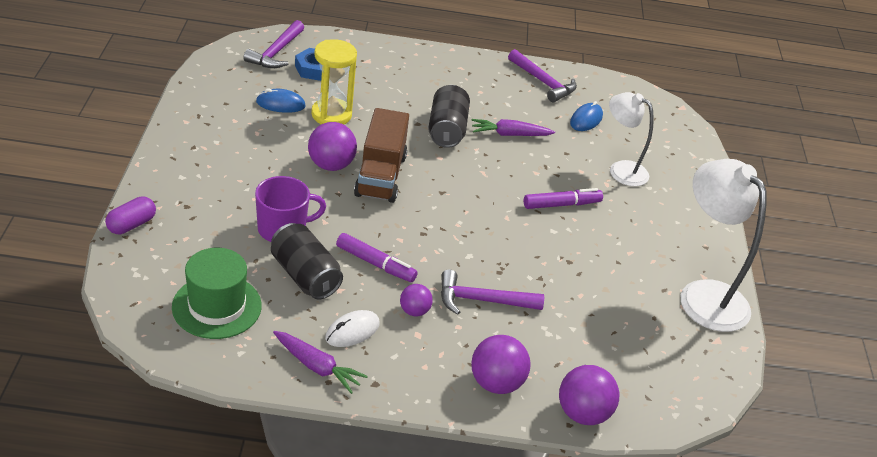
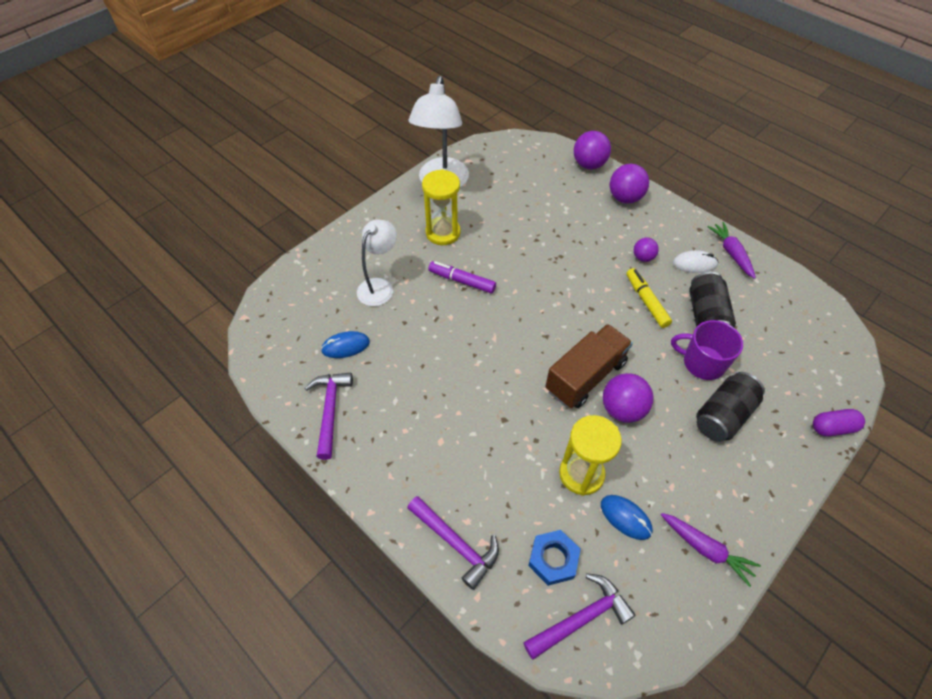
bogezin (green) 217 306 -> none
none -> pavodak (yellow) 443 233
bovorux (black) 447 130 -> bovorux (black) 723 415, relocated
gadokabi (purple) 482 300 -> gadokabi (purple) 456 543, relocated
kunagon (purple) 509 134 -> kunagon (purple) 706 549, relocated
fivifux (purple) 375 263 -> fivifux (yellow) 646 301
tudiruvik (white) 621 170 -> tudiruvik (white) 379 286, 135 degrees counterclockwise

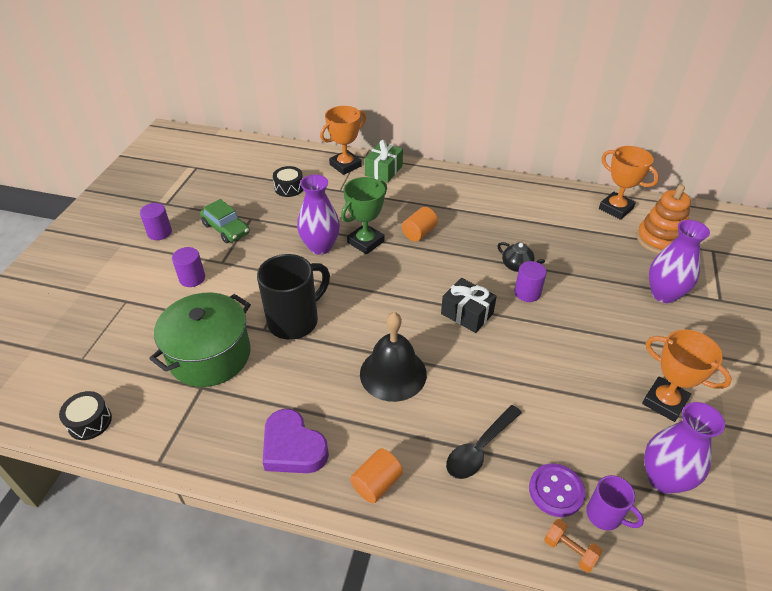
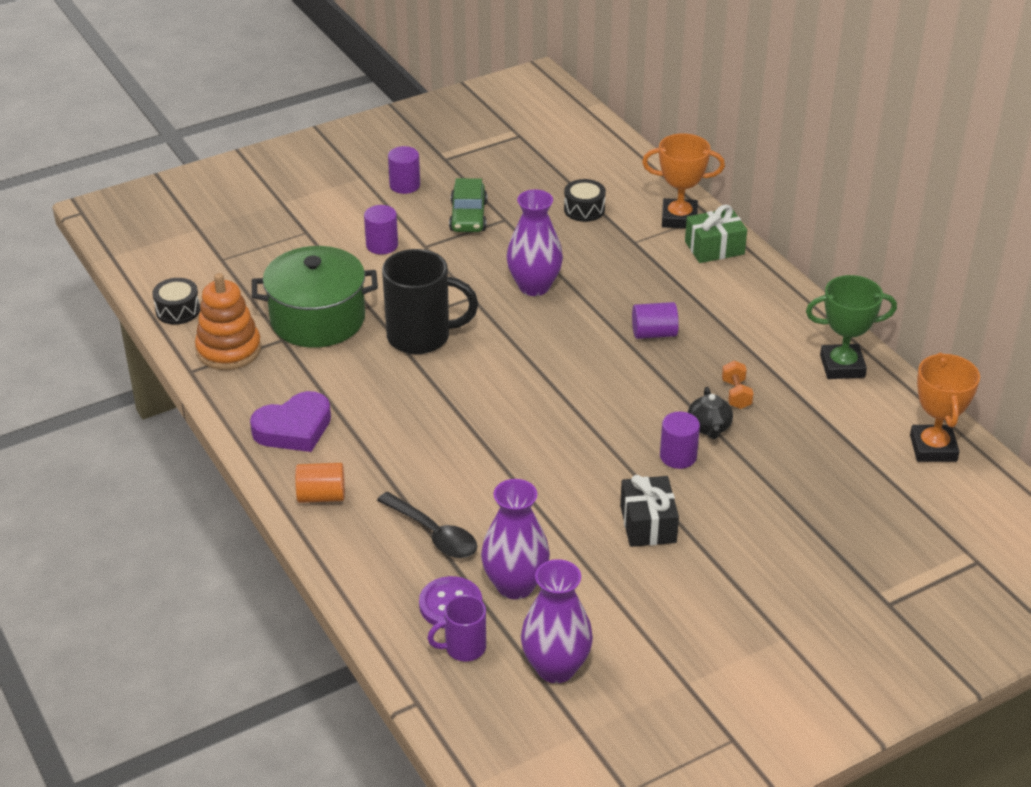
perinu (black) 393 373 -> none
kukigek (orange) 664 402 -> none
kukigek (green) 365 242 -> kukigek (green) 842 366, relocated
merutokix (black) 467 314 -> merutokix (black) 648 524, relocated
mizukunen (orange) 569 550 -> mizukunen (orange) 736 394, relocated
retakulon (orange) 659 240 -> retakulon (orange) 229 350, relocated
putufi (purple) 664 294 -> putufi (purple) 515 585, relocated
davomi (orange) 419 233 -> davomi (purple) 654 333
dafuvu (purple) 293 447 -> dafuvu (purple) 294 428, 120 degrees counterclockwise
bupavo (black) 479 449 -> bupavo (black) 434 534, 135 degrees counterclockwise
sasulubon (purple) 605 515 -> sasulubon (purple) 463 648, 75 degrees clockwise

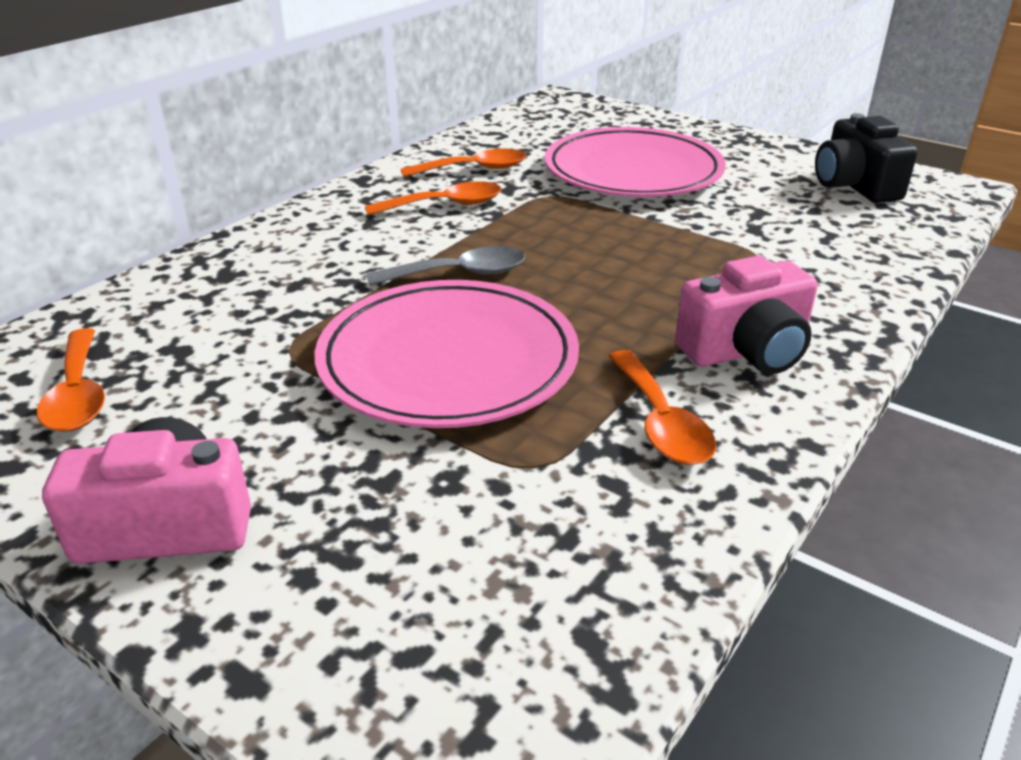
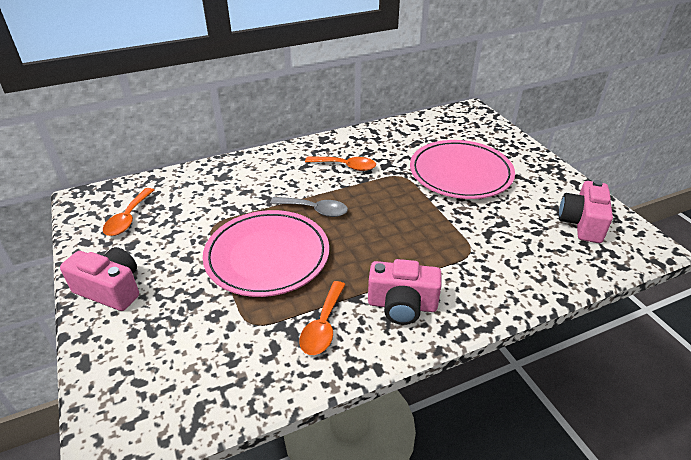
bupavo (orange) 474 169 -> none
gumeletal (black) 854 186 -> gumeletal (pink) 581 223

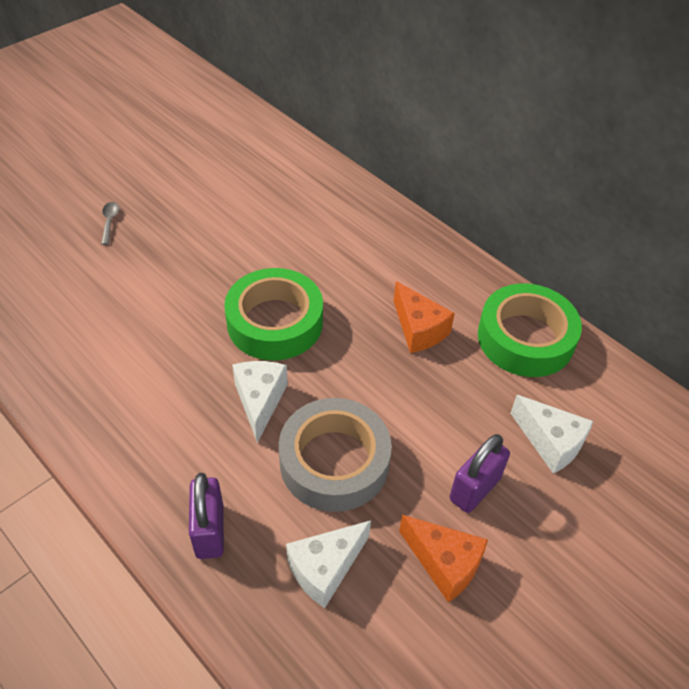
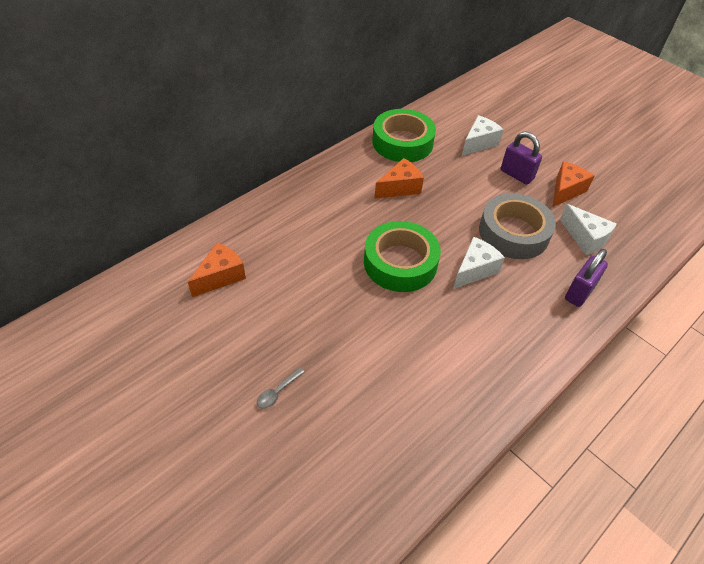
none -> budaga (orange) 220 276
bupavo (grey) 110 222 -> bupavo (grey) 277 392, 45 degrees counterclockwise
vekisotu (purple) 210 531 -> vekisotu (purple) 579 292, 45 degrees counterclockwise
budaga (white) 260 401 -> budaga (white) 474 270, 135 degrees clockwise

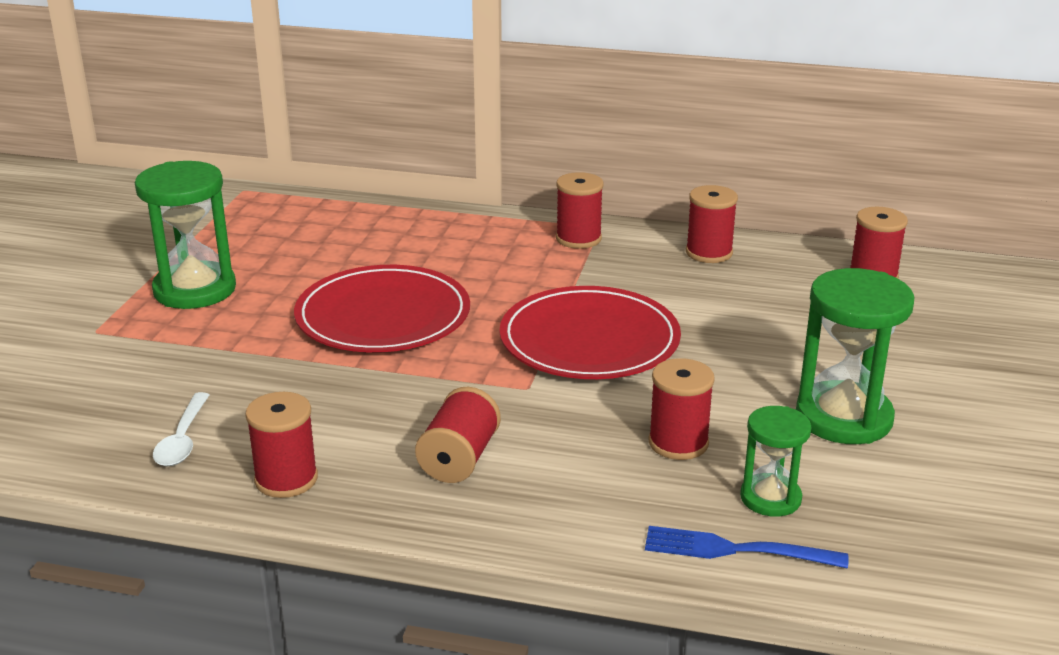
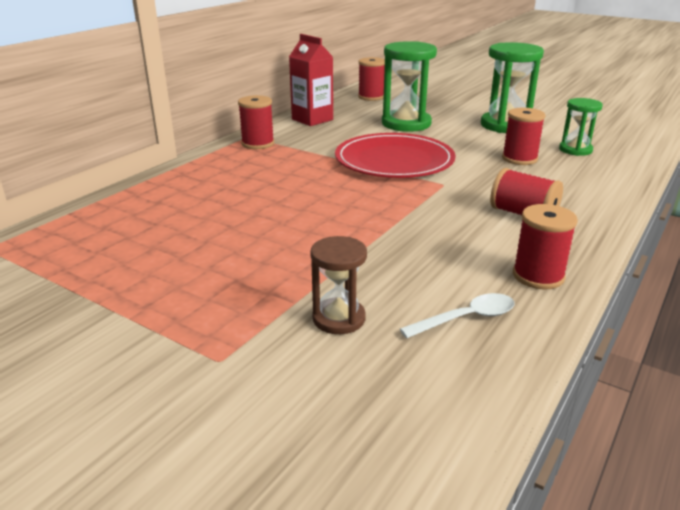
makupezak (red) 383 316 -> none
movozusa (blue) 735 550 -> none
none -> pavodak (brown) 339 318
pavodak (green) 195 290 -> pavodak (green) 406 124, relocated
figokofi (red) 709 253 -> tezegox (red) 312 119
bupavo (white) 183 439 -> bupavo (white) 466 318, 45 degrees counterclockwise

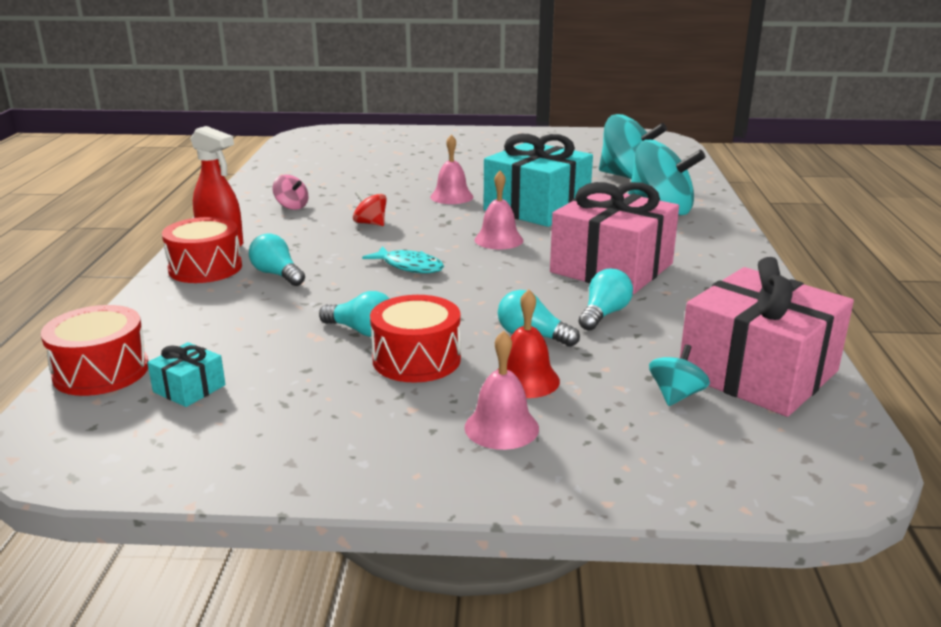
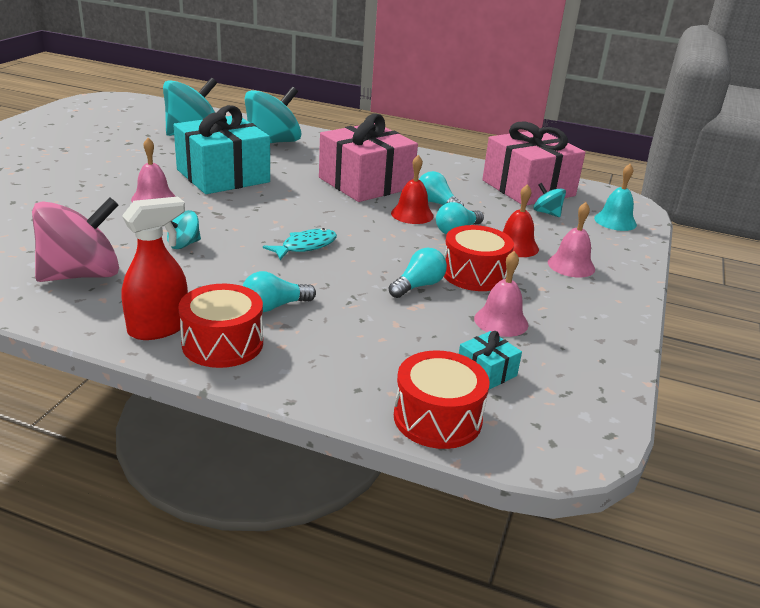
none -> perinu (red) 412 214
none -> perinu (turquoise) 615 221
perinu (pink) 498 240 -> perinu (pink) 501 321, relocated
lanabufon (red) 370 223 -> lanabufon (turquoise) 184 244
lanabufon (pink) 292 206 -> lanabufon (pink) 82 275, x2.16

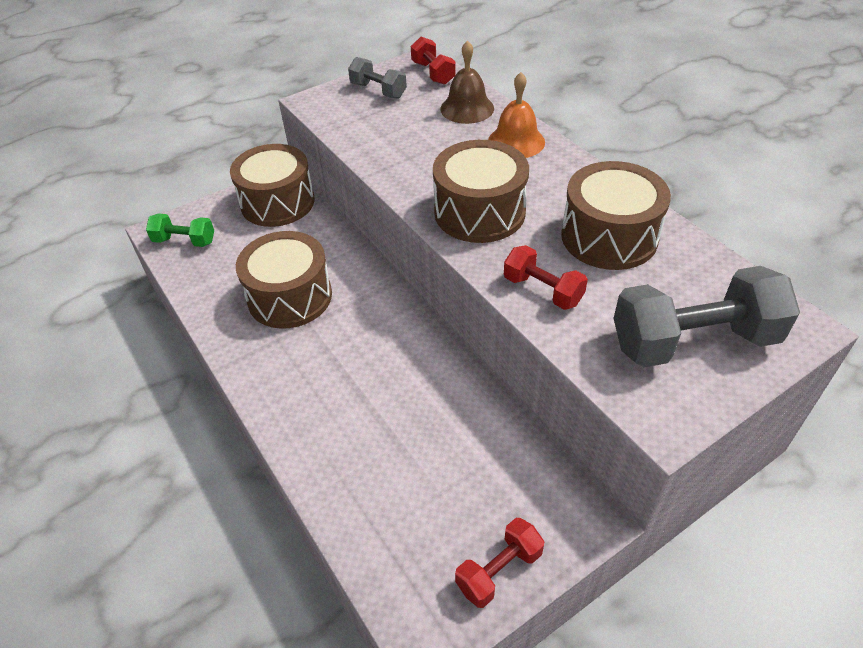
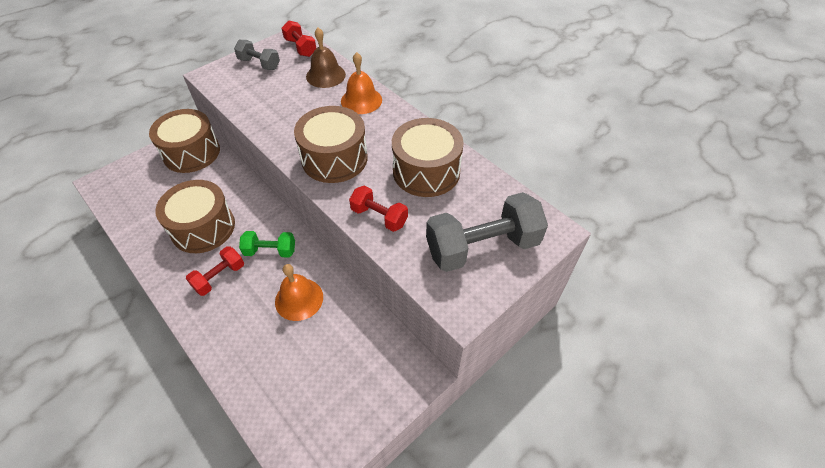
none -> perinu (orange) 299 299
mizukunen (green) 184 241 -> mizukunen (green) 270 251, relocated
mizukunen (red) 499 570 -> mizukunen (red) 219 277, relocated

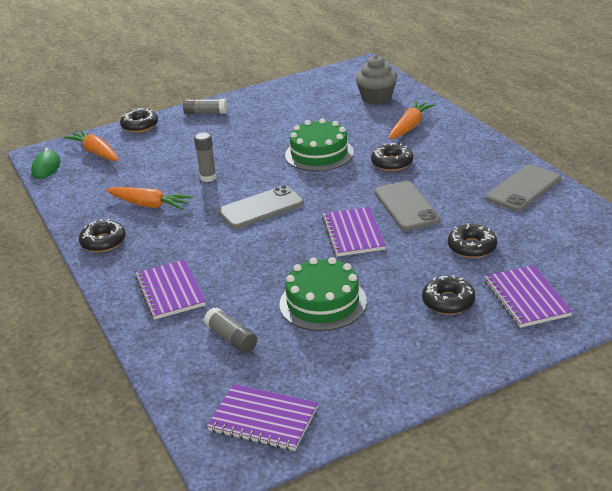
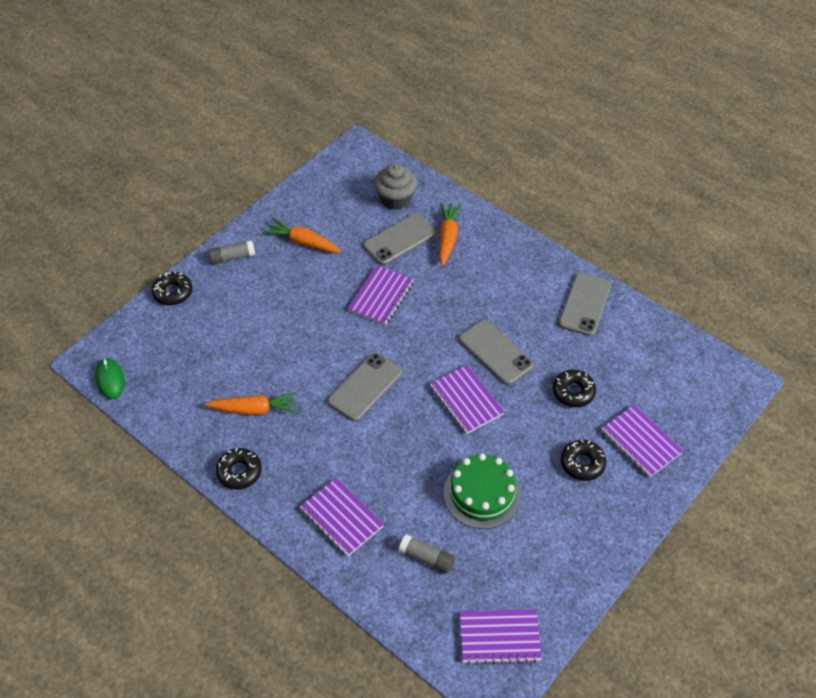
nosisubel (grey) 208 177 -> none
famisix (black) 392 163 -> none
none -> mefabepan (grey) 399 239
kunagon (orange) 96 152 -> kunagon (orange) 302 242, relocated
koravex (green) 319 154 -> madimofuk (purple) 381 296

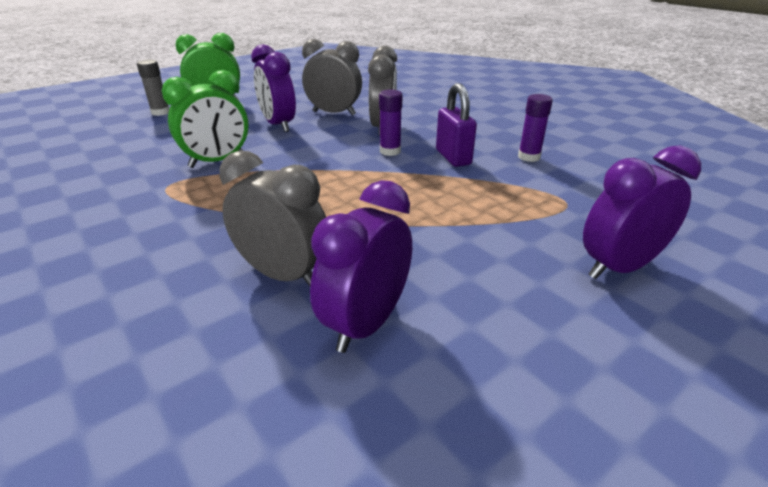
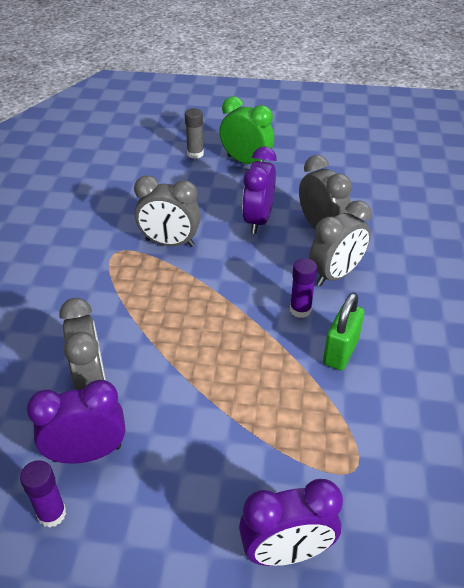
nosisubel (purple) 529 157 -> nosisubel (purple) 52 514, relocated
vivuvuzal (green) 217 161 -> vivuvuzal (grey) 170 243
vekisotu (purple) 453 157 -> vekisotu (green) 340 352
vivuvuzal (purple) 618 267 -> vivuvuzal (purple) 286 552, 150 degrees clockwise

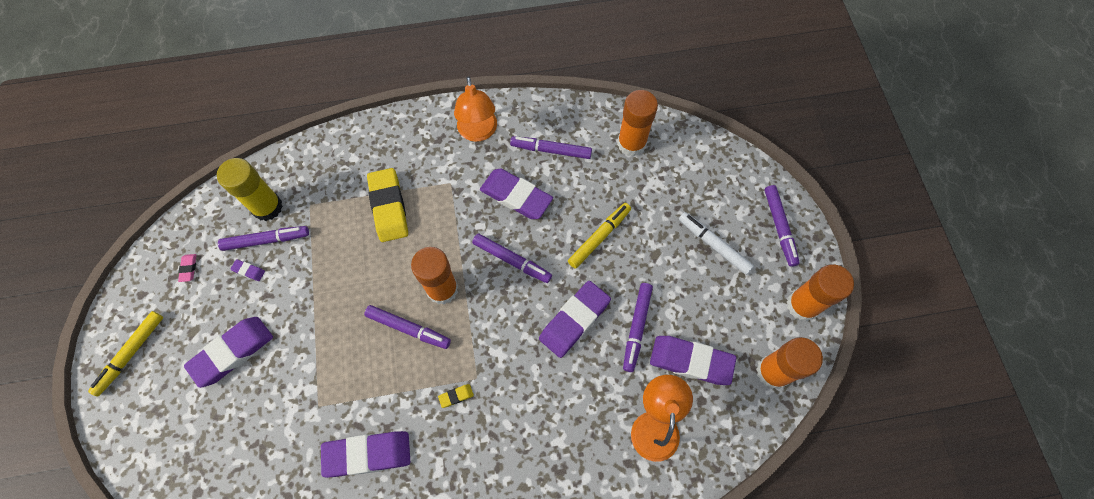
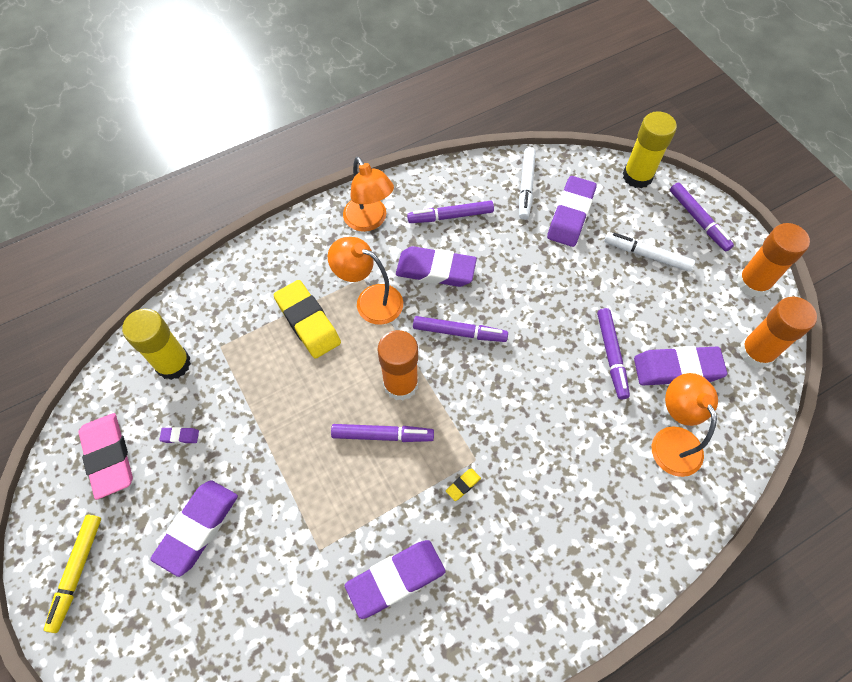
fivifux (purple) 266 240 -> none
fivifux (yellow) 599 237 -> none
none -> tudiruvik (orange) 370 300
none -> nosisubel (yellow) 637 176
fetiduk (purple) 574 320 -> fetiduk (purple) 570 215, relocated
nosisubel (orange) 631 143 -> fivifux (white) 526 187
fetiduk (pink) 189 268 -> fetiduk (pink) 109 457, x2.44

